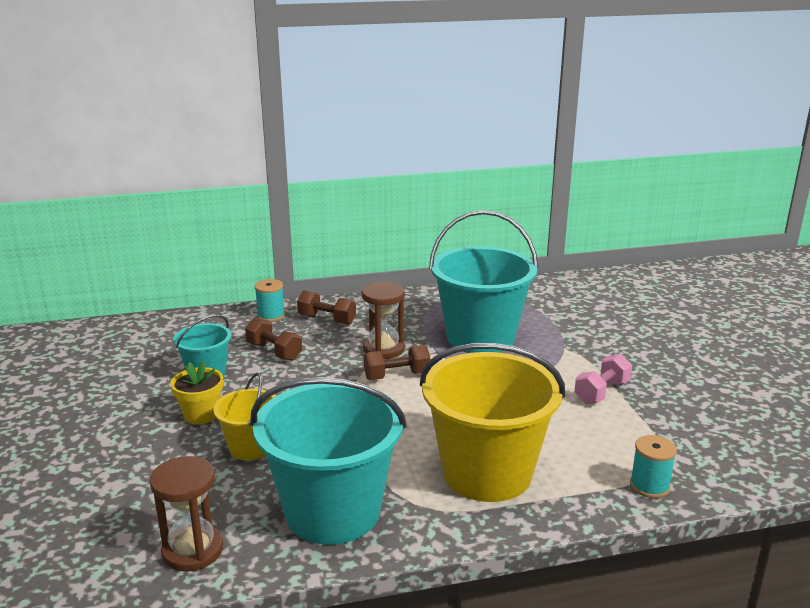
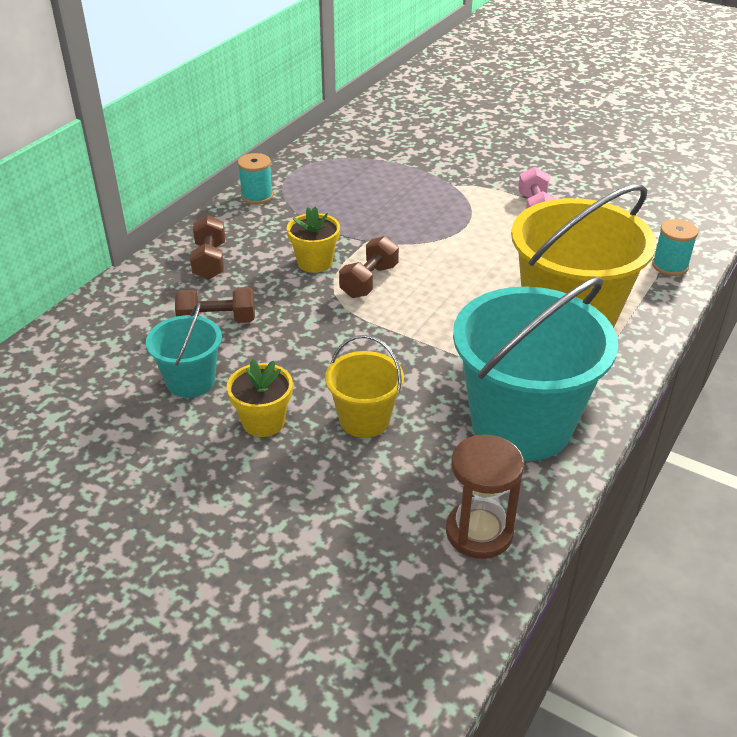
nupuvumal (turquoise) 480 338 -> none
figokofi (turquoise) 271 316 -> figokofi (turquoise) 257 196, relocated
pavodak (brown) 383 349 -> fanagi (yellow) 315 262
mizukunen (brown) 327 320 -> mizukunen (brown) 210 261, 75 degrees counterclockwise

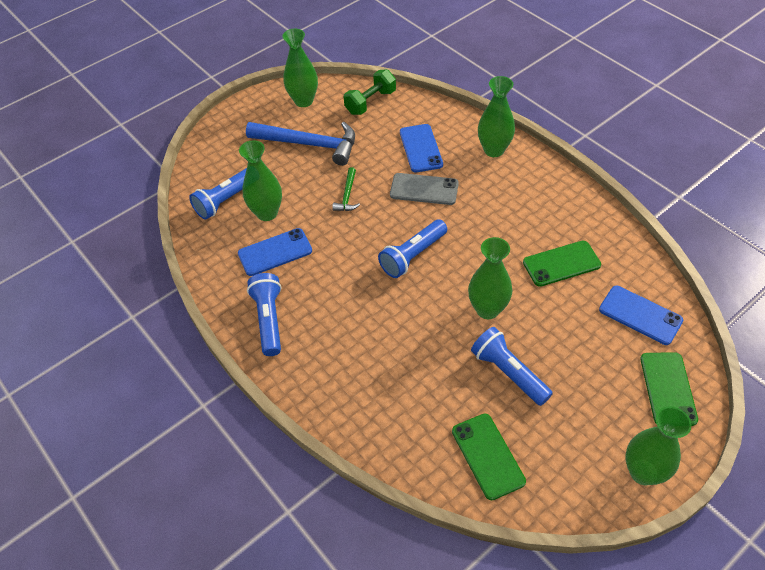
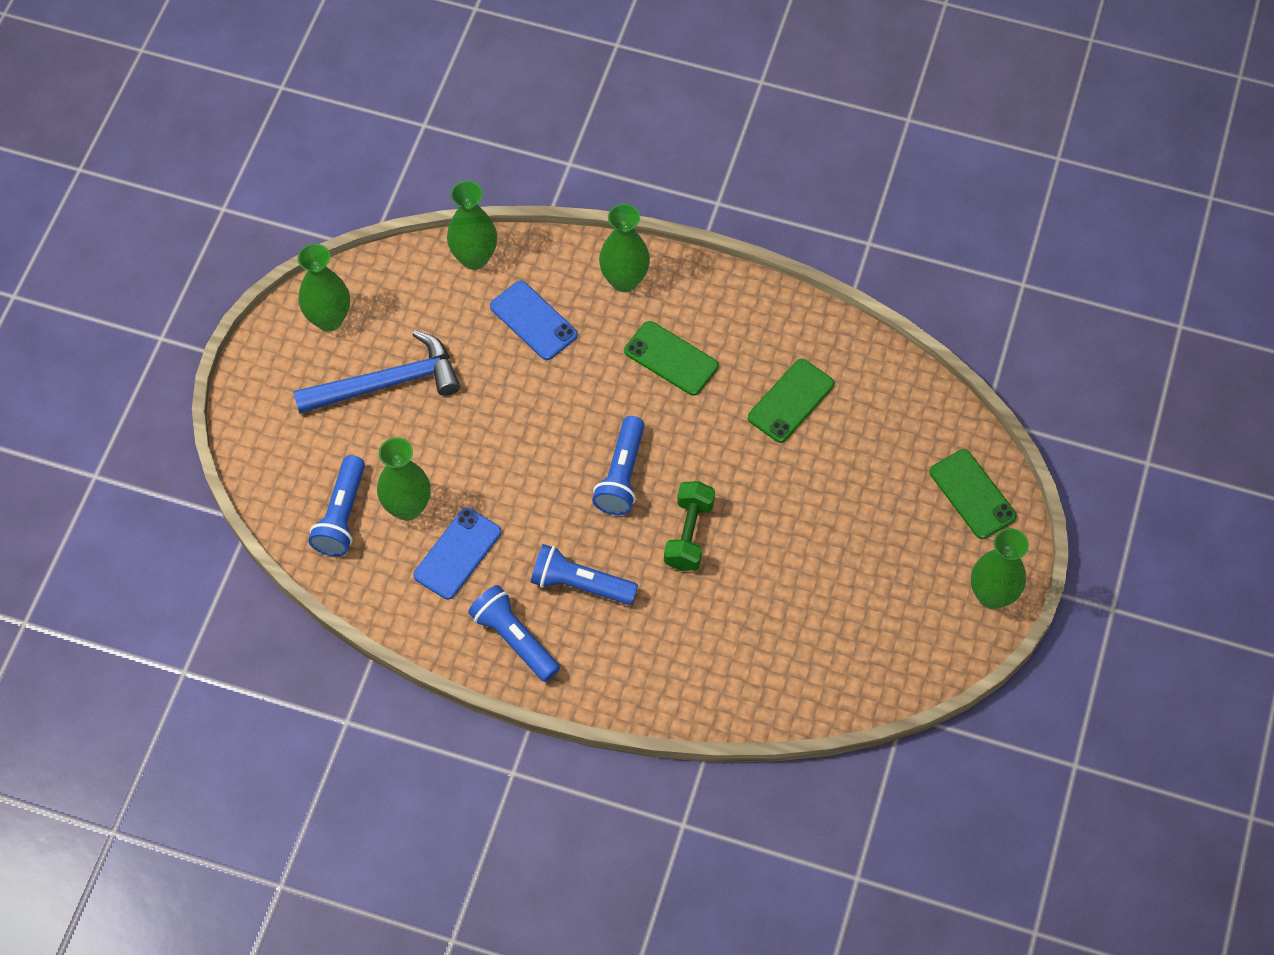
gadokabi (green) 347 195 -> none
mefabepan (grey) 424 189 -> none
mefabepan (blue) 640 315 -> none
mizukunen (green) 370 102 -> mizukunen (green) 688 534, relocated
mefabepan (green) 488 456 -> mefabepan (green) 671 358, relocated
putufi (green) 487 309 -> putufi (green) 474 258, relocated
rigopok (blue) 508 372 -> rigopok (blue) 580 584, relocated

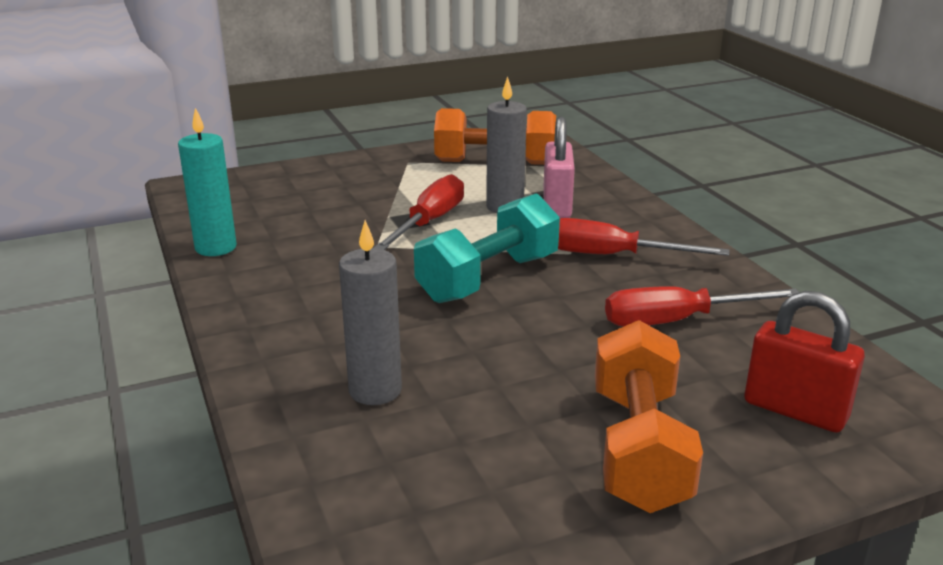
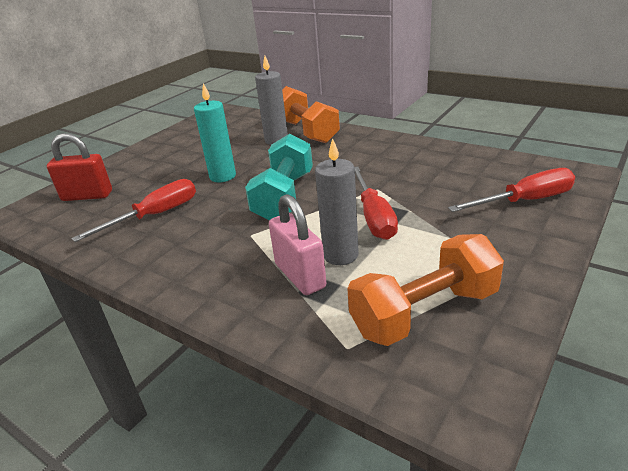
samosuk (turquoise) 216 247 -> samosuk (turquoise) 223 176, relocated
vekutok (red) 612 256 -> vekutok (red) 525 201, relocated
mizukunen (orange) 639 448 -> mizukunen (orange) 307 131, relocated

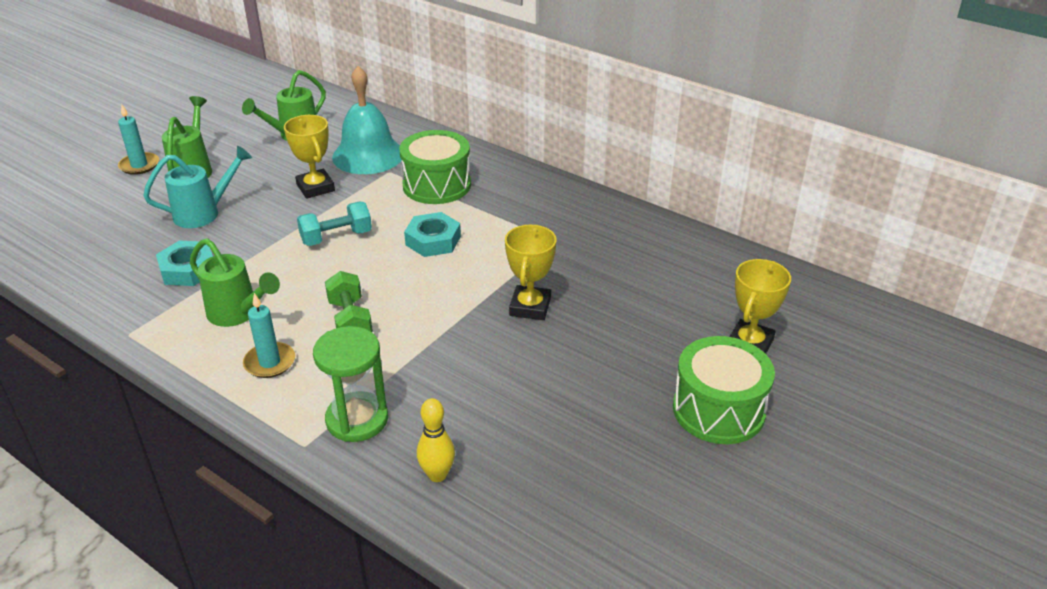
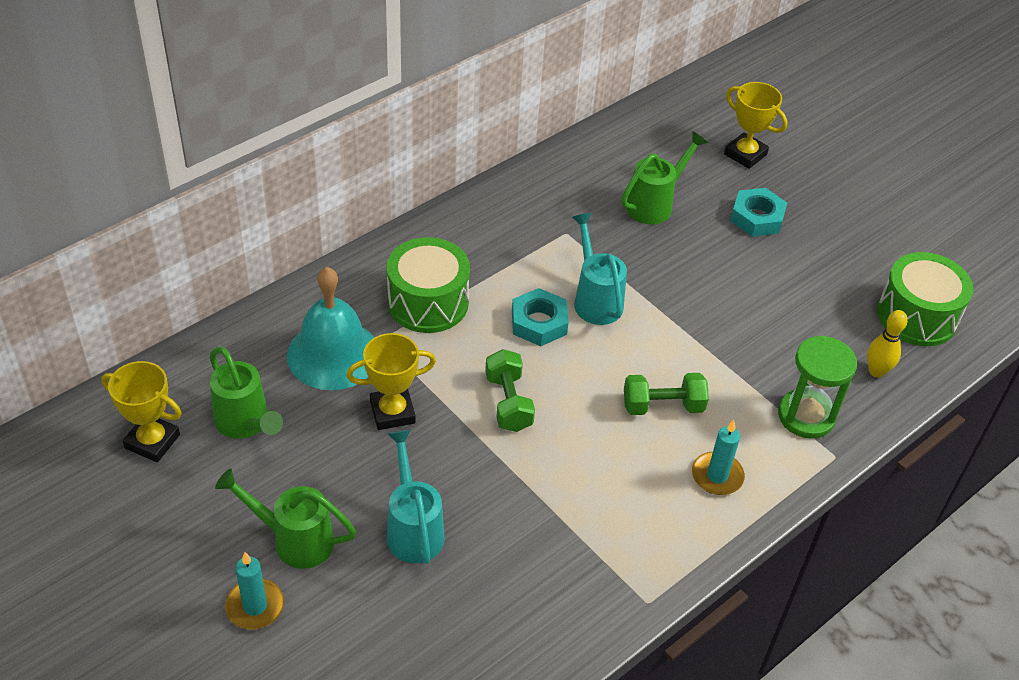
none -> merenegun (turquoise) 595 299
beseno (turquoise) 188 269 -> beseno (turquoise) 757 217, relocated
merenegun (green) 238 313 -> merenegun (green) 654 204, relocated
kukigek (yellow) 530 307 -> kukigek (yellow) 152 441, relocated
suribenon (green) 718 410 -> suribenon (green) 917 316, relocated
mizukunen (turquoise) 336 237 -> mizukunen (green) 508 402

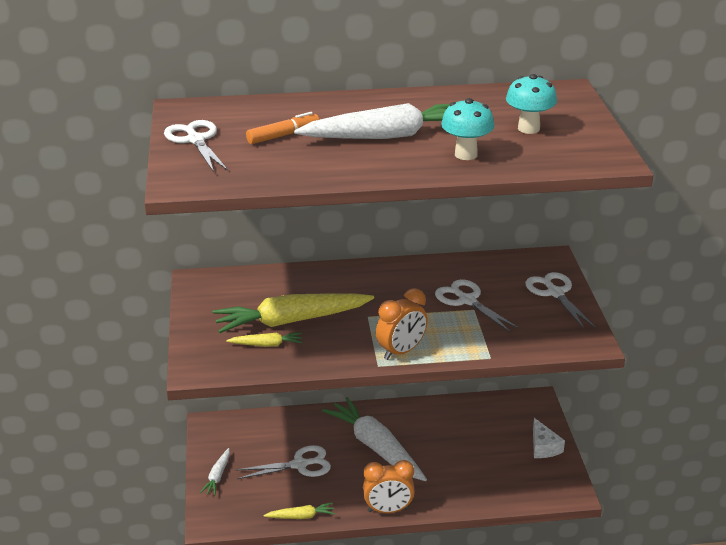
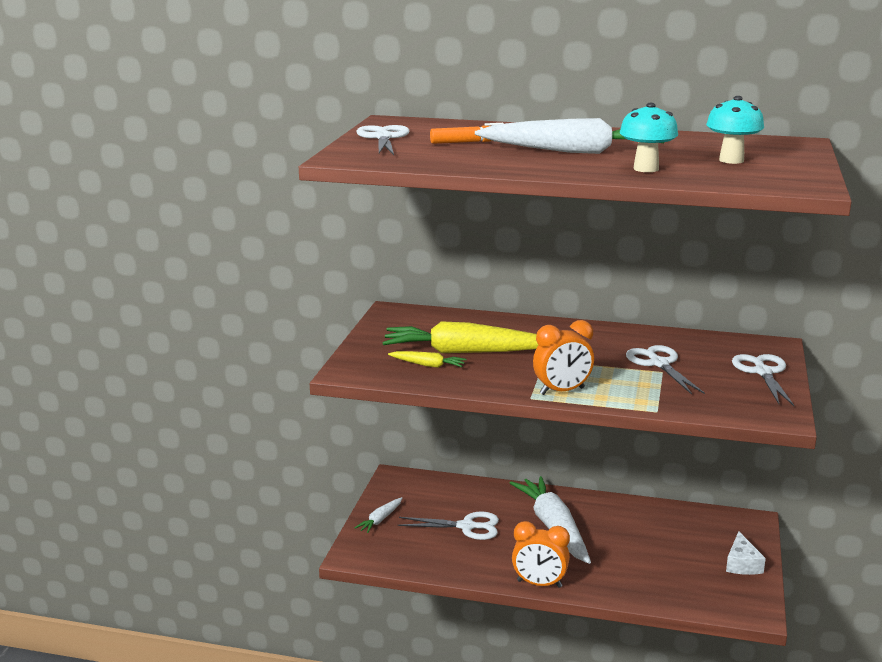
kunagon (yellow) 301 516 -> none

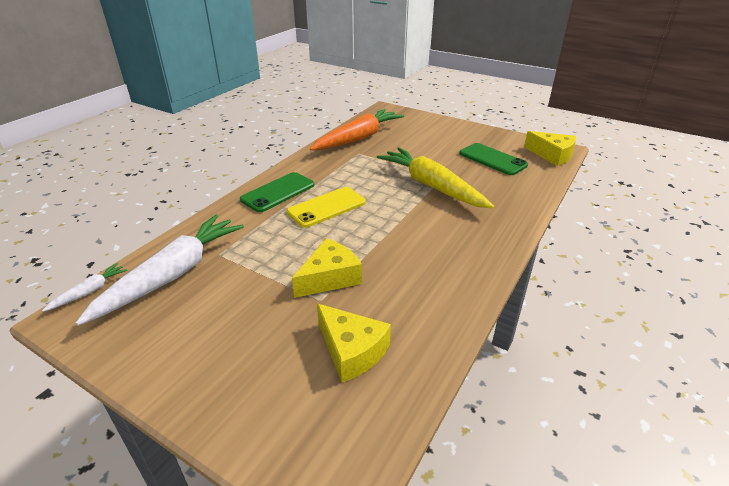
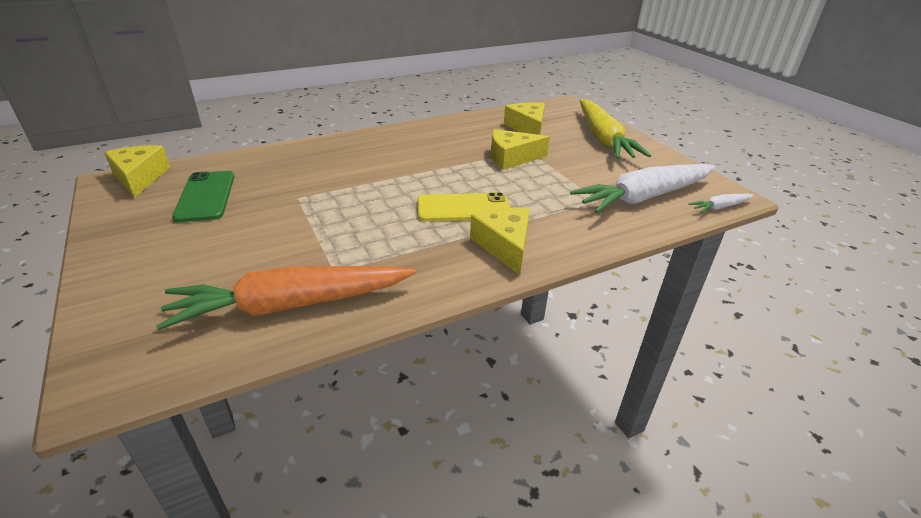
kunagon (yellow) 431 186 -> kunagon (yellow) 603 139, relocated
mefabepan (green) 278 192 -> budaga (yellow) 504 246

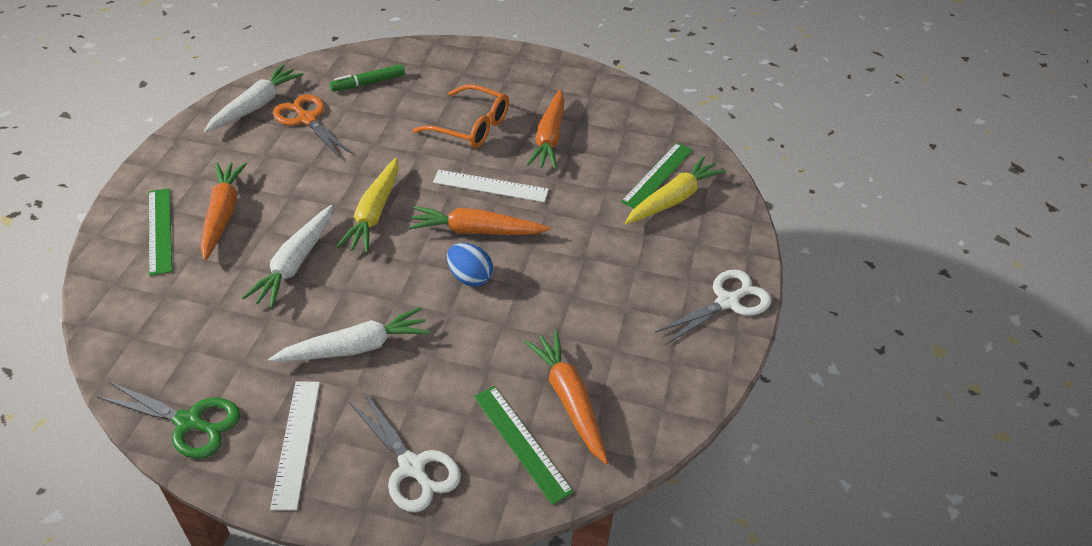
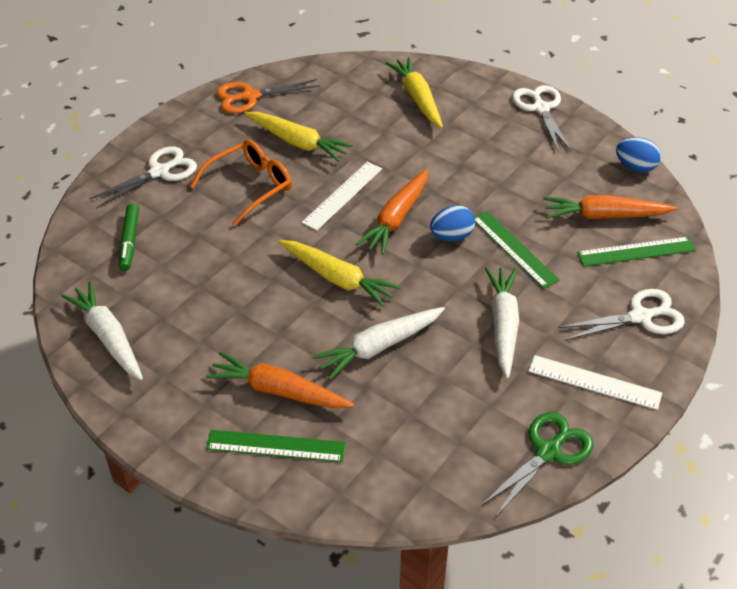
none -> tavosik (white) 159 172
none -> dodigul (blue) 635 167
tavosik (orange) 307 119 -> tavosik (orange) 250 97, relocated
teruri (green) 658 175 -> teruri (green) 514 249, relocated
kunagon (orange) 549 137 -> kunagon (yellow) 297 142
kunagon (white) 295 263 -> kunagon (white) 379 347, 105 degrees clockwise

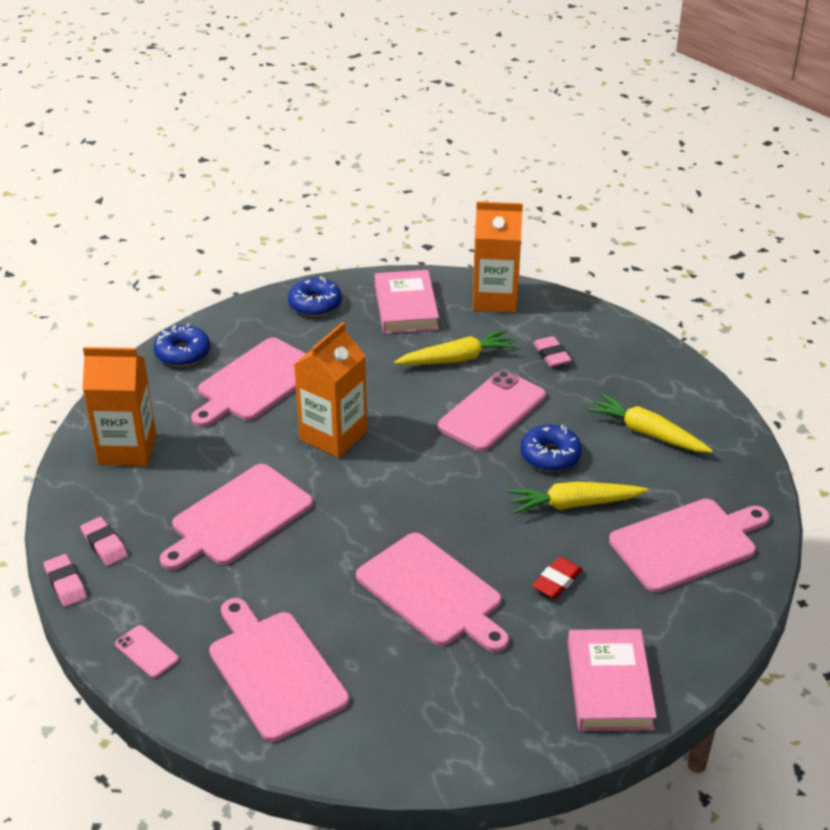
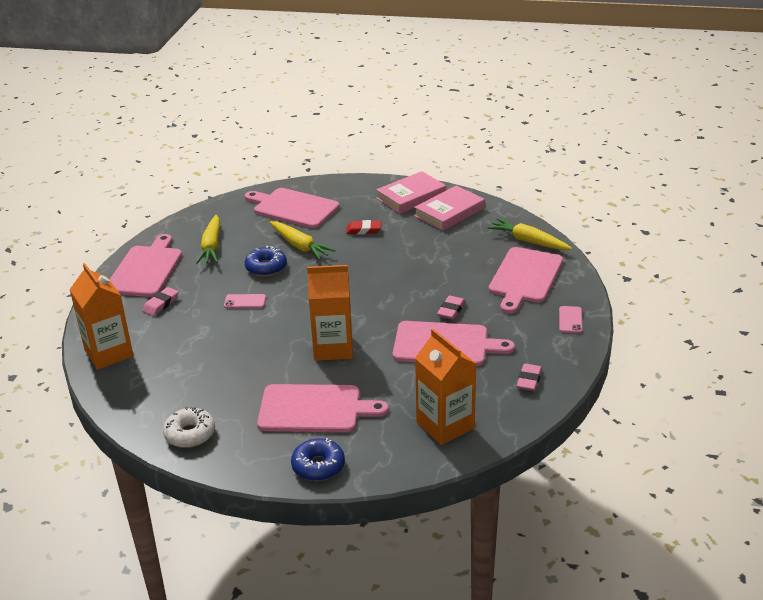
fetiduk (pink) 66 584 -> fetiduk (pink) 451 310, relocated
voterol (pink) 432 593 -> voterol (pink) 146 269, relocated
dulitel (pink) 406 307 -> dulitel (pink) 449 212, relocated
kunagon (yellow) 456 359 -> kunagon (yellow) 529 241, relocated
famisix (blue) 315 304 -> famisix (white) 190 434
mefabepan (pink) 492 411 -> mefabepan (pink) 245 301, x0.48

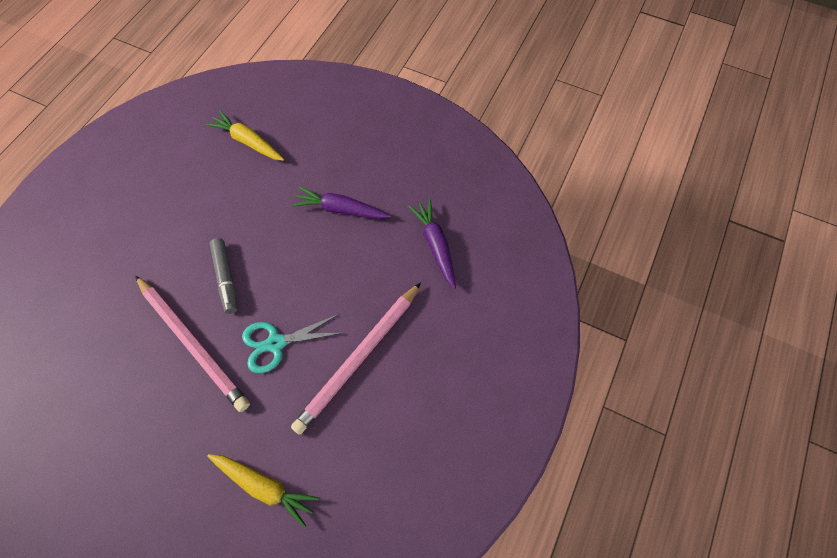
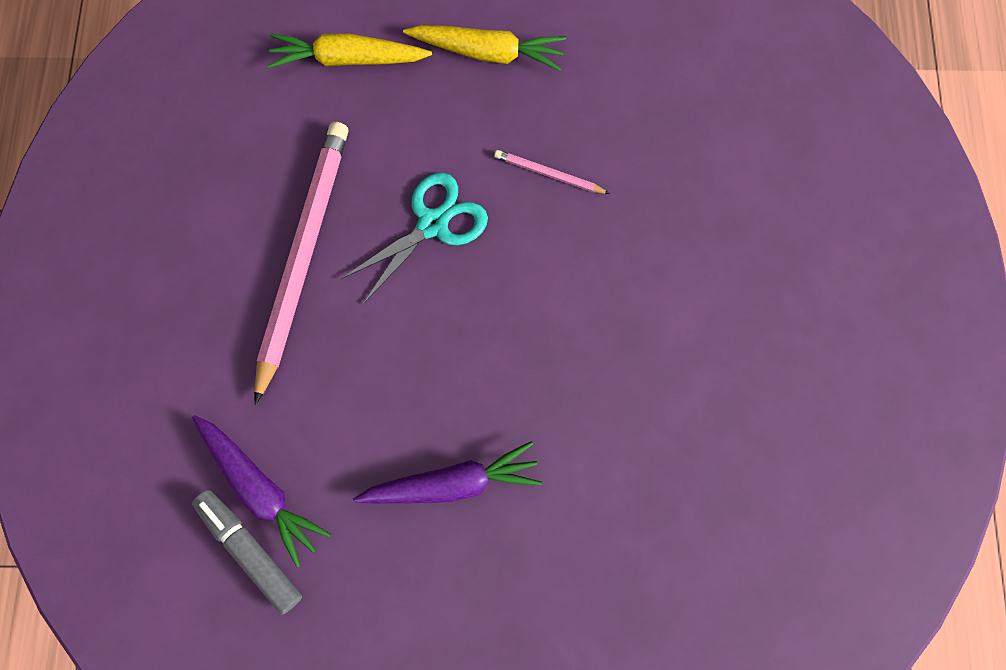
kunagon (yellow) 248 142 -> kunagon (yellow) 487 52, relocated
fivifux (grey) 226 278 -> fivifux (grey) 250 550, relocated
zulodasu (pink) 193 343 -> zulodasu (pink) 549 174, x0.42

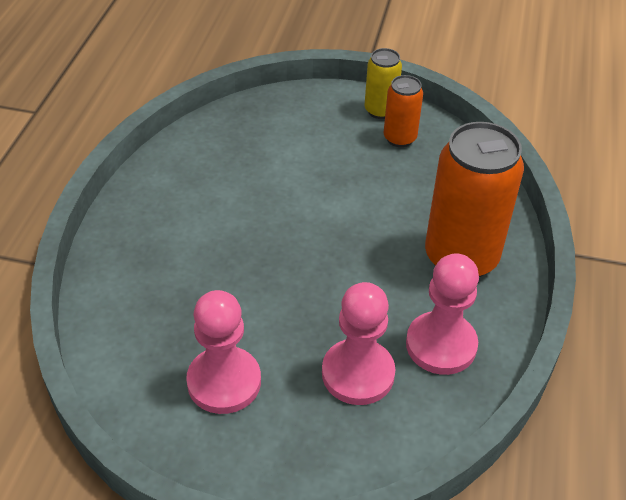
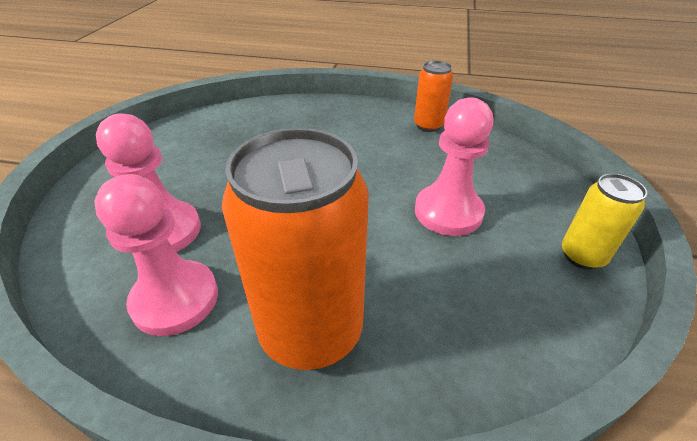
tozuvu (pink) 224 382 -> tozuvu (pink) 448 212, relocated
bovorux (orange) 399 138 -> bovorux (orange) 428 125, relocated

